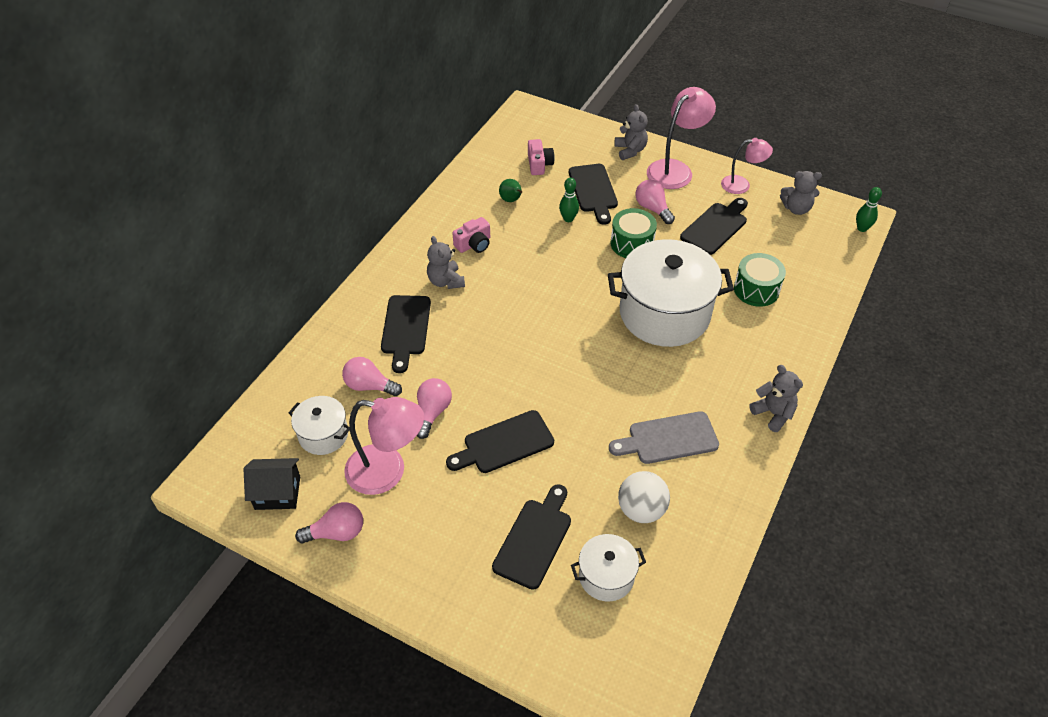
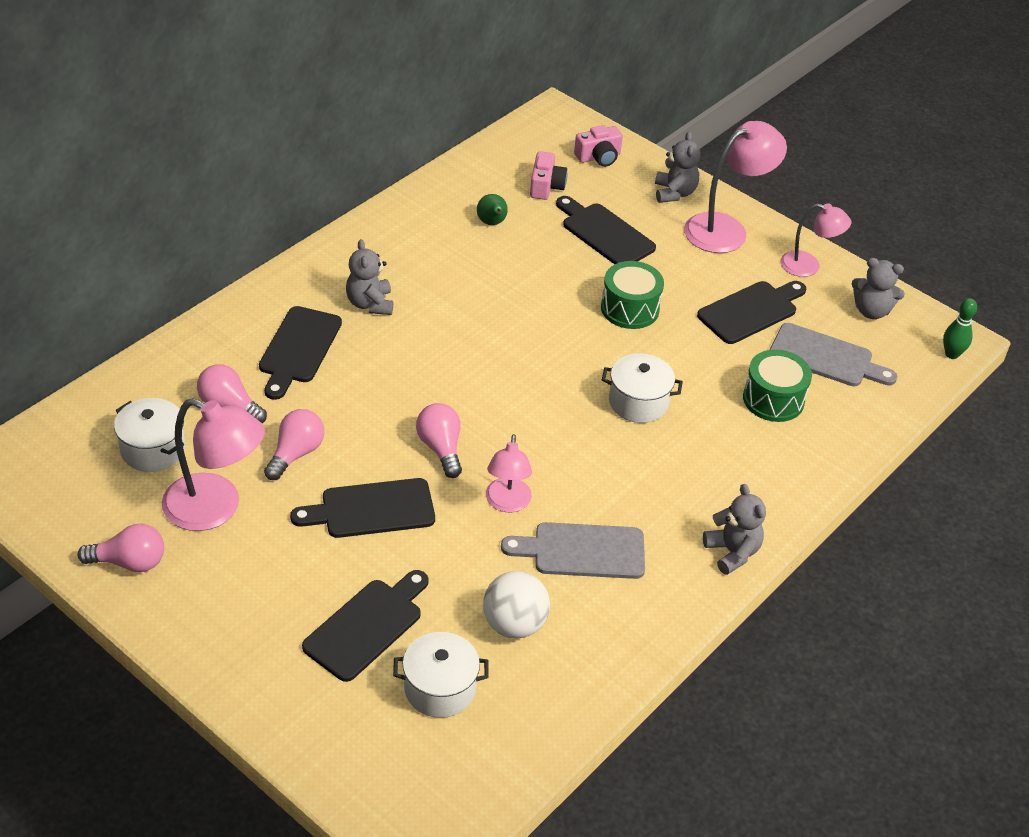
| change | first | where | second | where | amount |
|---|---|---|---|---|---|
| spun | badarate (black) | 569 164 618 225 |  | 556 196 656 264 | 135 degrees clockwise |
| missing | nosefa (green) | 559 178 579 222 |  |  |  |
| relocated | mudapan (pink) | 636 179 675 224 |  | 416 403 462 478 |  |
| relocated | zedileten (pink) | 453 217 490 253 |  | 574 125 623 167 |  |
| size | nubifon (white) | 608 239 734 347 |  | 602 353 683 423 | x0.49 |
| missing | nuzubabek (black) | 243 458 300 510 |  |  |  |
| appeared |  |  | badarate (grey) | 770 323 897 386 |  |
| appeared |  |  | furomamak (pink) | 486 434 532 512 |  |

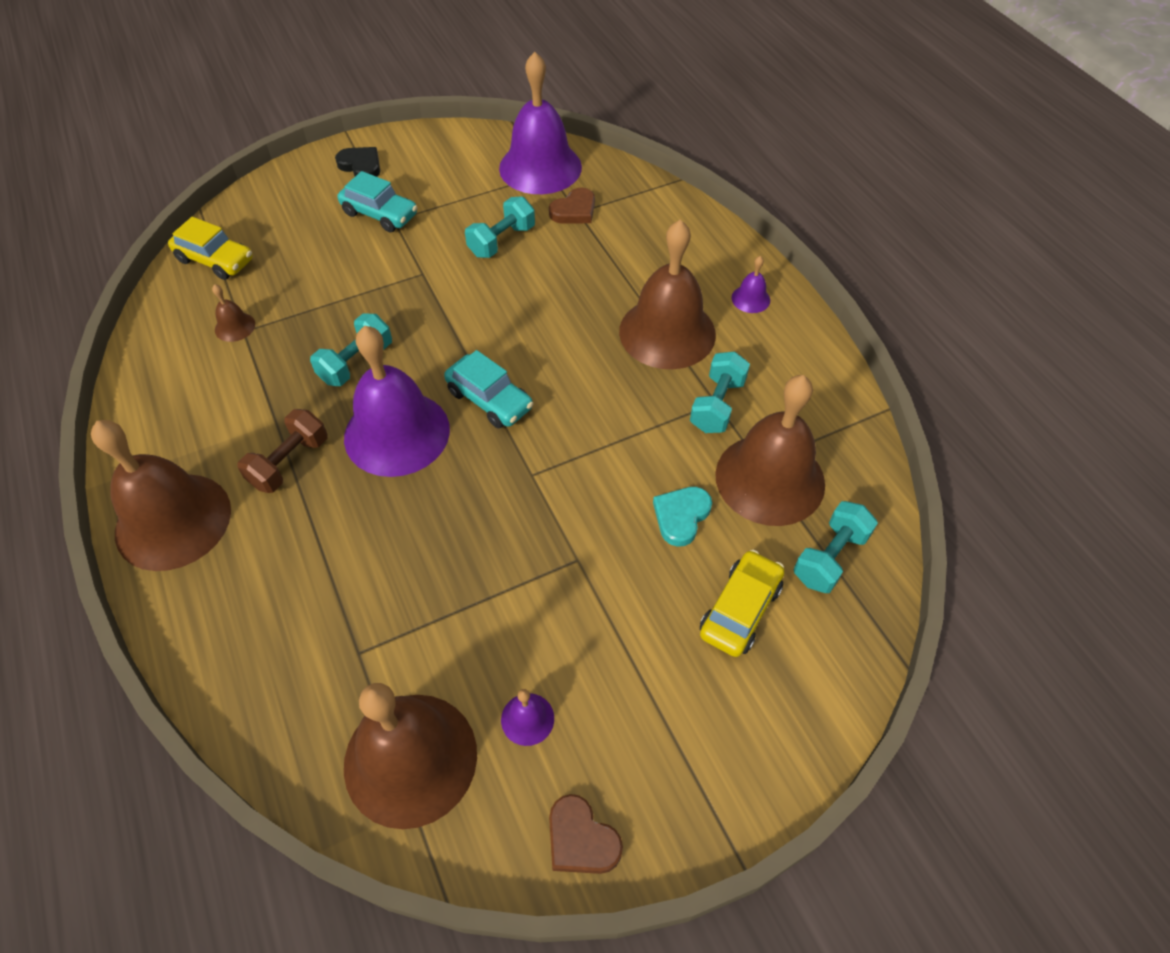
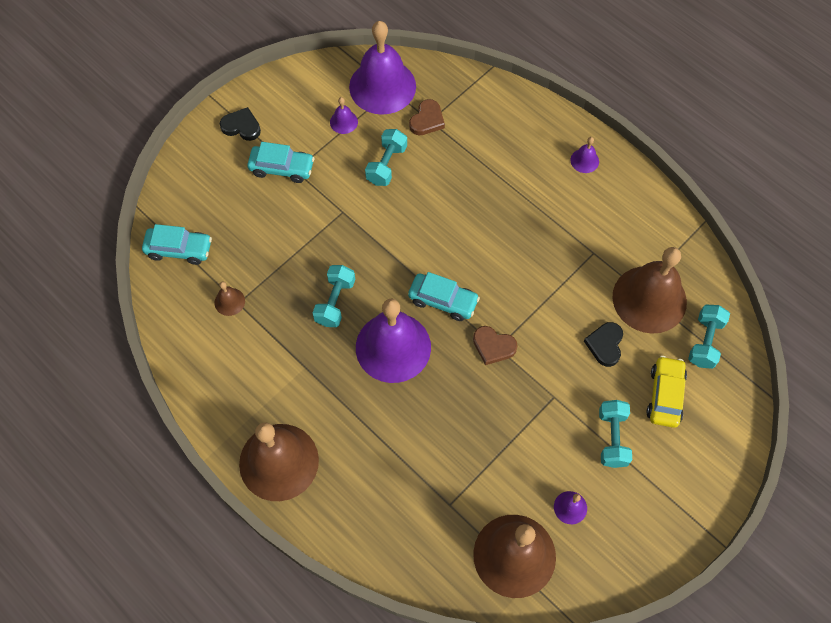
| change | first | where | second | where | amount |
|---|---|---|---|---|---|
| colour | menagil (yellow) | 168 217 253 280 | menagil (turquoise) | 142 224 212 265 |  |
| missing | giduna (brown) | 619 220 716 369 |  |  |  |
| relocated | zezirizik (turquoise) | 690 351 750 433 |  | 599 400 632 468 |  |
| missing | zezirizik (brown) | 237 409 327 493 |  |  |  |
| colour | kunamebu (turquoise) | 653 487 712 546 | kunamebu (black) | 584 322 623 367 |  |
| relocated | kunamebu (brown) | 549 794 623 874 |  | 473 326 518 365 |  |
| appeared |  |  | giduna (purple) | 330 97 358 134 |  |

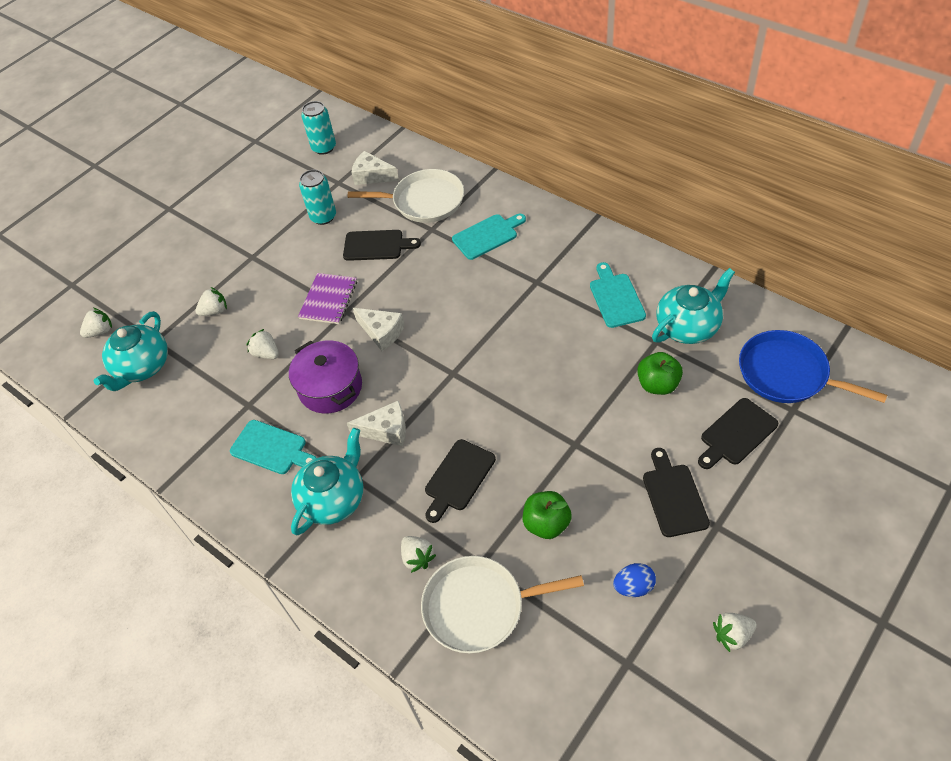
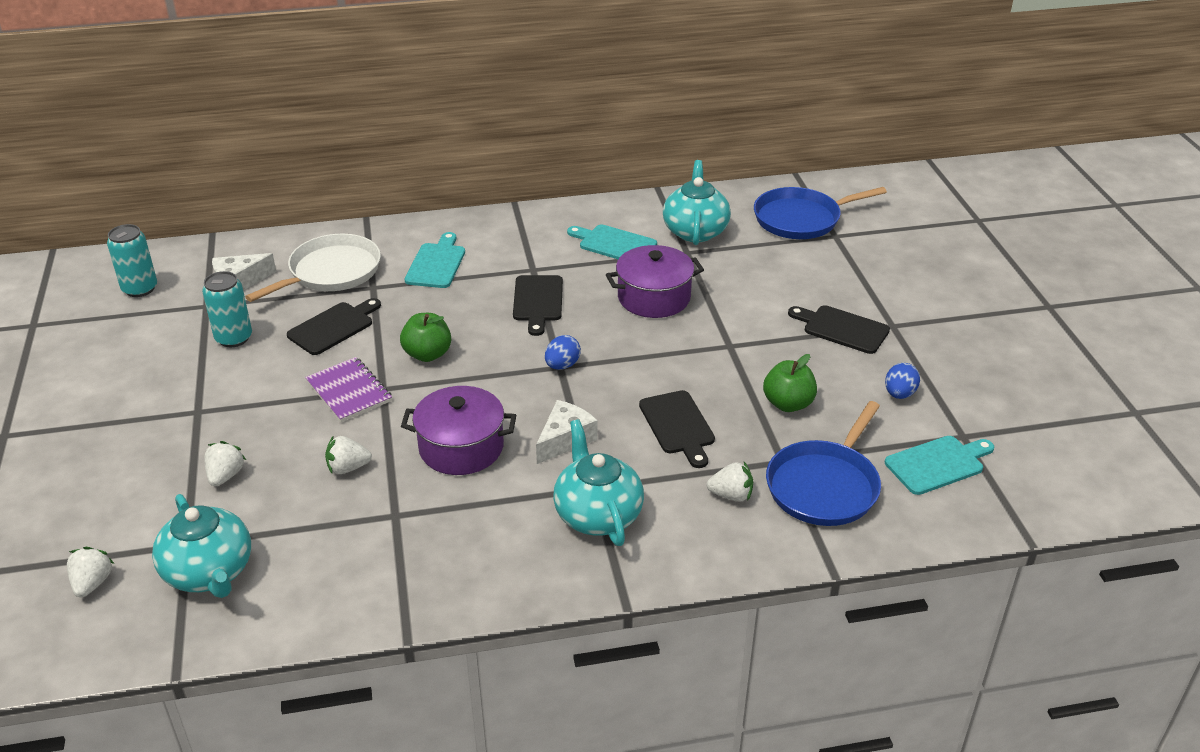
| change | first | where | second | where | amount |
|---|---|---|---|---|---|
| missing | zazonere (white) | 353 308 405 351 |  |  |  |
| relocated | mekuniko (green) | 637 352 683 395 |  | 400 313 451 362 |  |
| relocated | badarate (black) | 698 398 778 469 |  | 513 275 563 336 |  |
| relocated | badarate (turquoise) | 230 420 316 474 |  | 885 436 994 495 |  |
| colour | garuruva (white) | 421 556 584 653 | garuruva (blue) | 766 401 881 526 |  |
| missing | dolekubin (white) | 713 613 757 652 |  |  |  |
| appeared |  |  | nubifon (purple) | 606 245 704 318 |  |
| appeared |  |  | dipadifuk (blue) | 545 335 581 370 |  |

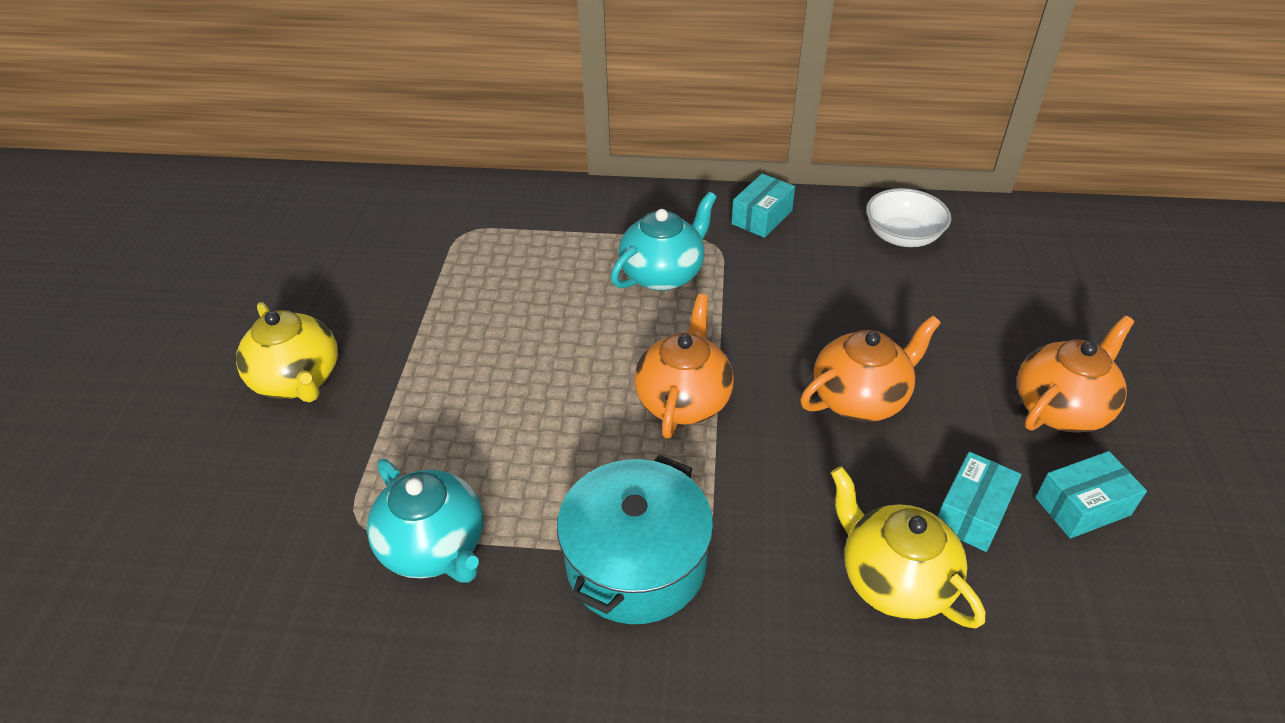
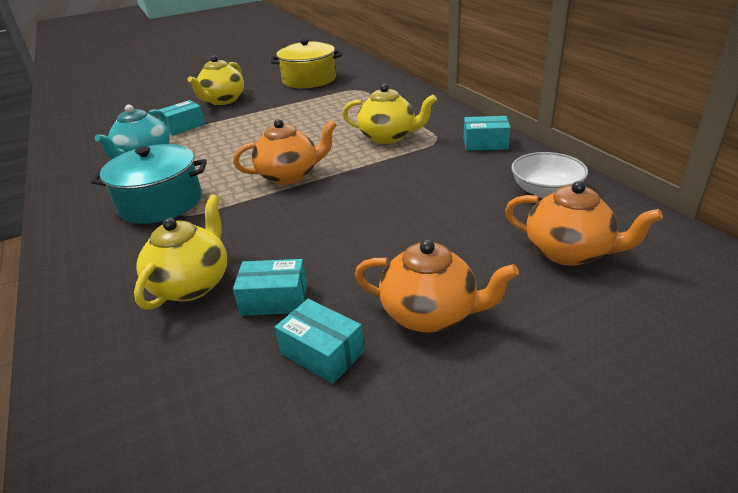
| change | first | where | second | where | amount |
|---|---|---|---|---|---|
| colour | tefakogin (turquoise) | 611 192 717 291 | tefakogin (yellow) | 342 84 437 144 |  |
| relocated | tefakogin (orange) | 800 315 941 422 |  | 505 181 663 266 |  |
| appeared |  |  | nubifon (yellow) | 271 39 342 88 |  |
| appeared |  |  | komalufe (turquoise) | 158 100 205 136 |  |

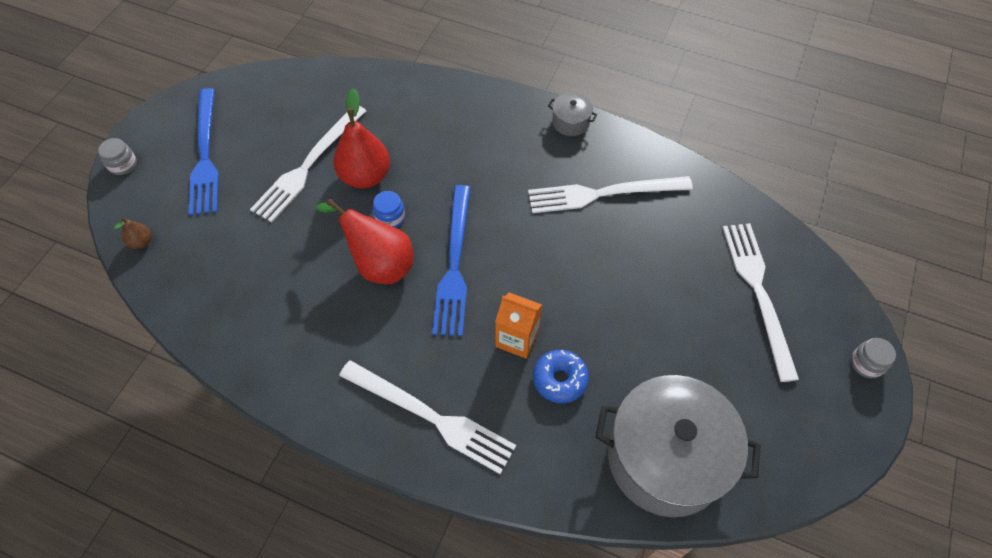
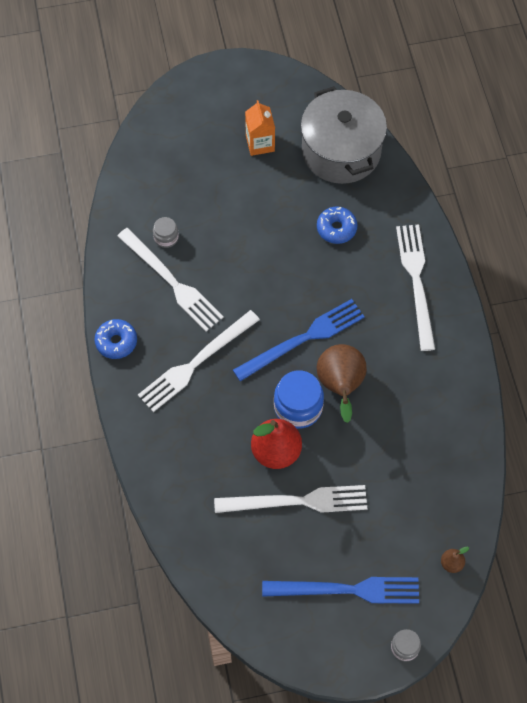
| change | first | where | second | where | amount |
|---|---|---|---|---|---|
| spun | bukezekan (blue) | 189 88 219 216 |  | 262 577 419 604 | 45 degrees clockwise |
| exchanged | nubifon (grey) | 548 93 597 136 | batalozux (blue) | 94 319 137 359 |  |
| size | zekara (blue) | 373 191 405 228 |  | 274 370 324 429 | x1.84 |
| colour | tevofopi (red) | 316 199 414 284 | tevofopi (brown) | 316 344 367 423 |  |
| relocated | bukezekan (white) | 723 223 799 382 |  | 138 310 260 412 |  |
| relocated | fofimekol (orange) | 495 293 542 359 |  | 245 100 275 156 |  |
| relocated | zekara (grey) | 851 338 896 378 |  | 153 217 179 248 |  |

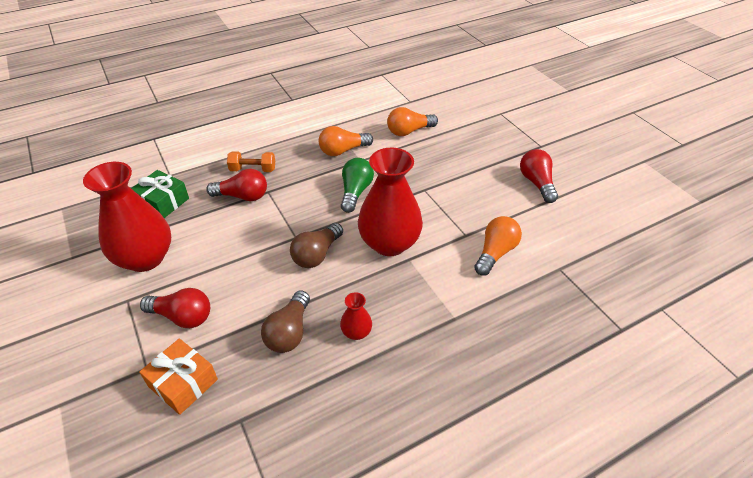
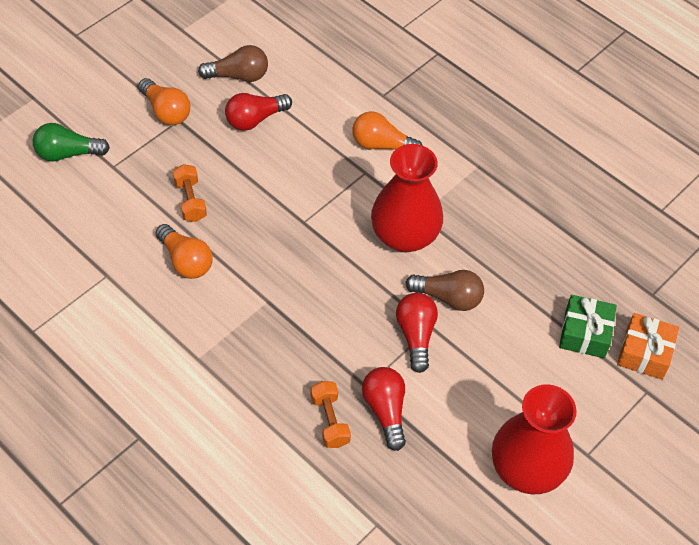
| change | first | where | second | where | amount |
|---|---|---|---|---|---|
| relocated | mudapan (orange) | 319 126 373 156 |  | 138 78 190 125 |  |
| relocated | mudapan (green) | 341 158 374 213 |  | 33 123 110 162 |  |
| relocated | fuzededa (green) | 131 170 189 218 |  | 559 295 617 358 |  |
| relocated | mudapan (red) | 140 288 210 328 |  | 396 293 438 373 |  |
| relocated | mudapan (brown) | 261 290 310 353 |  | 198 45 268 82 |  |
| missing | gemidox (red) | 340 292 372 340 |  |  |  |
| appeared |  |  | zezirizik (orange) | 173 164 207 222 |  |

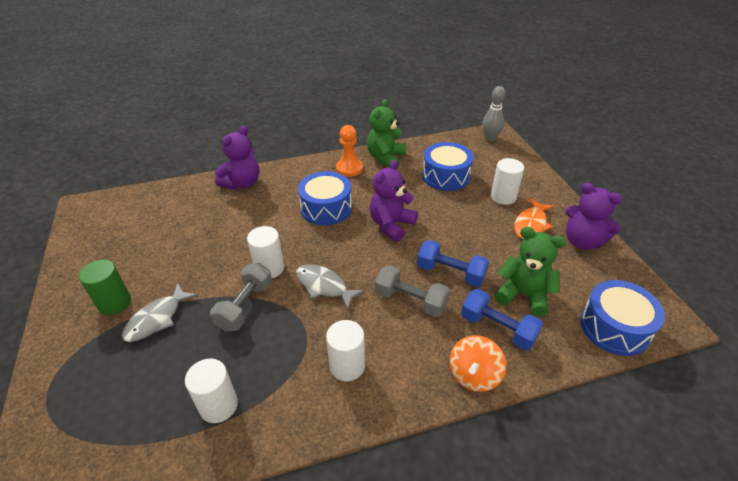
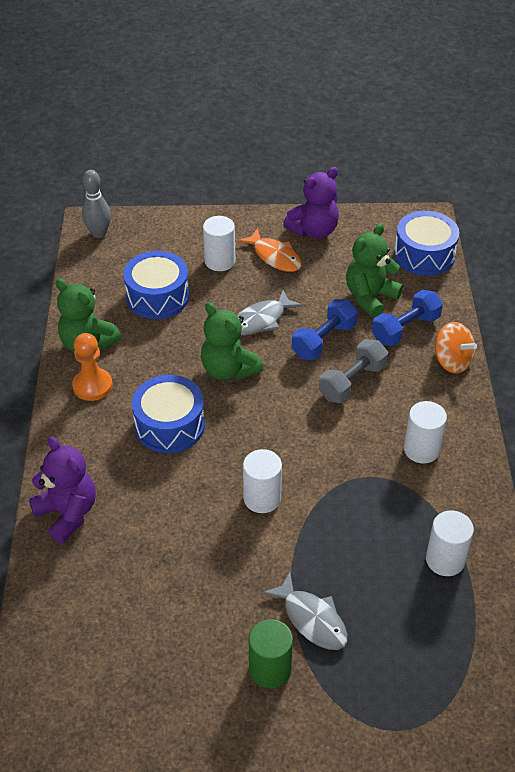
| change | first | where | second | where | amount |
|---|---|---|---|---|---|
| colour | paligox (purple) | 370 160 418 242 | paligox (green) | 201 302 264 380 |  |
| missing | zezirizik (grey) | 210 263 273 331 |  |  |  |
| relocated | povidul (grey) | 296 264 365 310 |  | 237 290 302 335 |  |

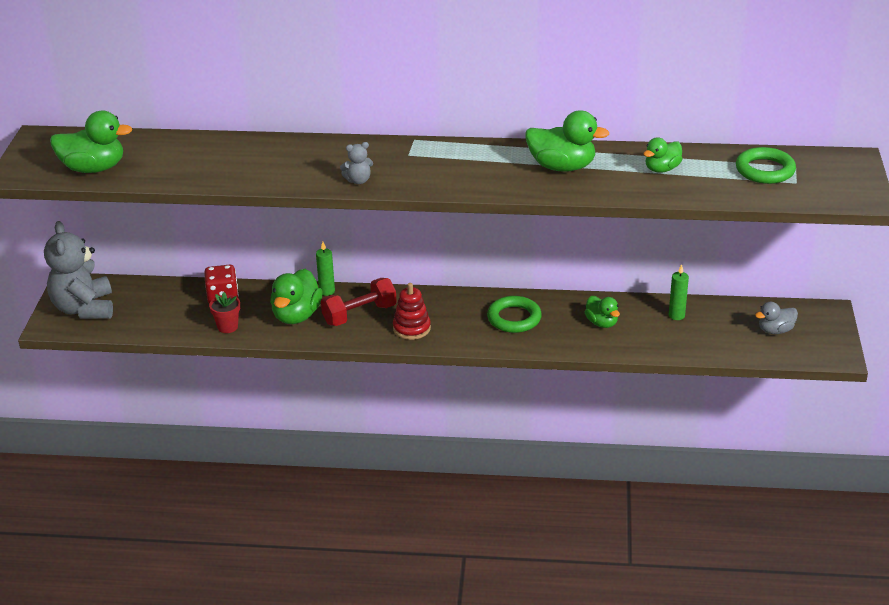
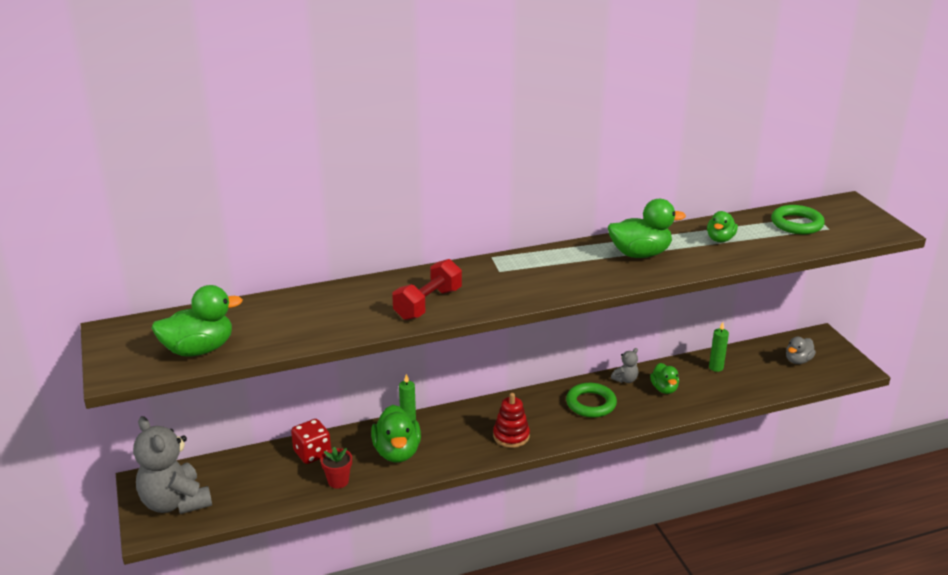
| change | first | where | second | where | amount |
|---|---|---|---|---|---|
| relocated | paligox (grey) | 340 142 373 184 |  | 611 348 638 383 |  |
| relocated | zezirizik (red) | 321 278 397 326 |  | 392 259 462 320 |  |
| spun | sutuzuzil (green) | 585 296 620 328 |  | 650 363 679 394 | 45 degrees clockwise |

